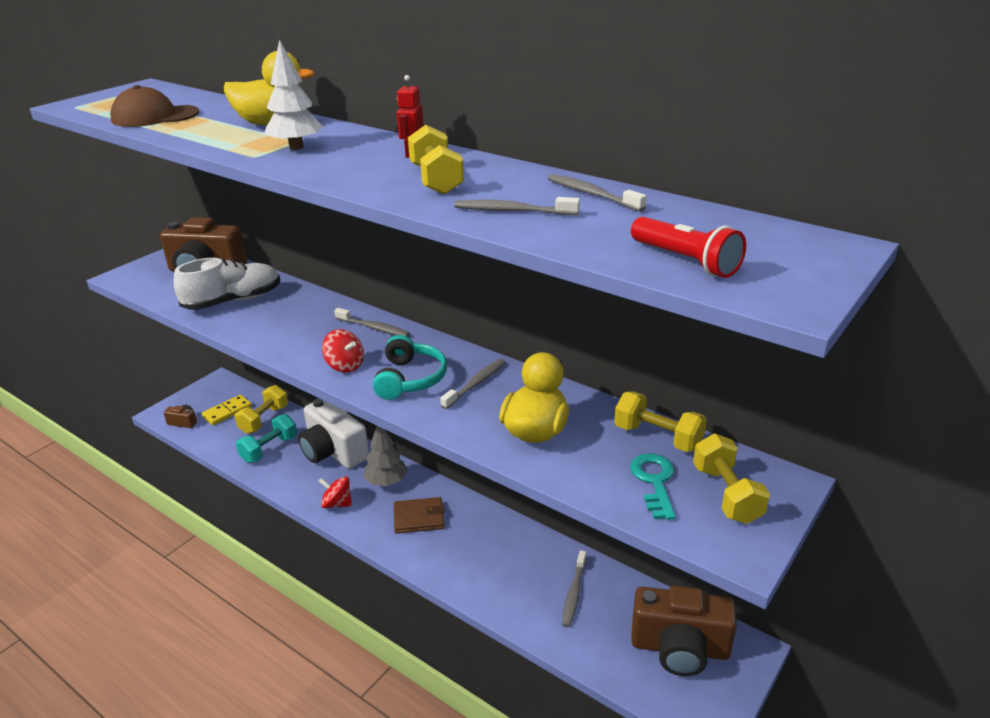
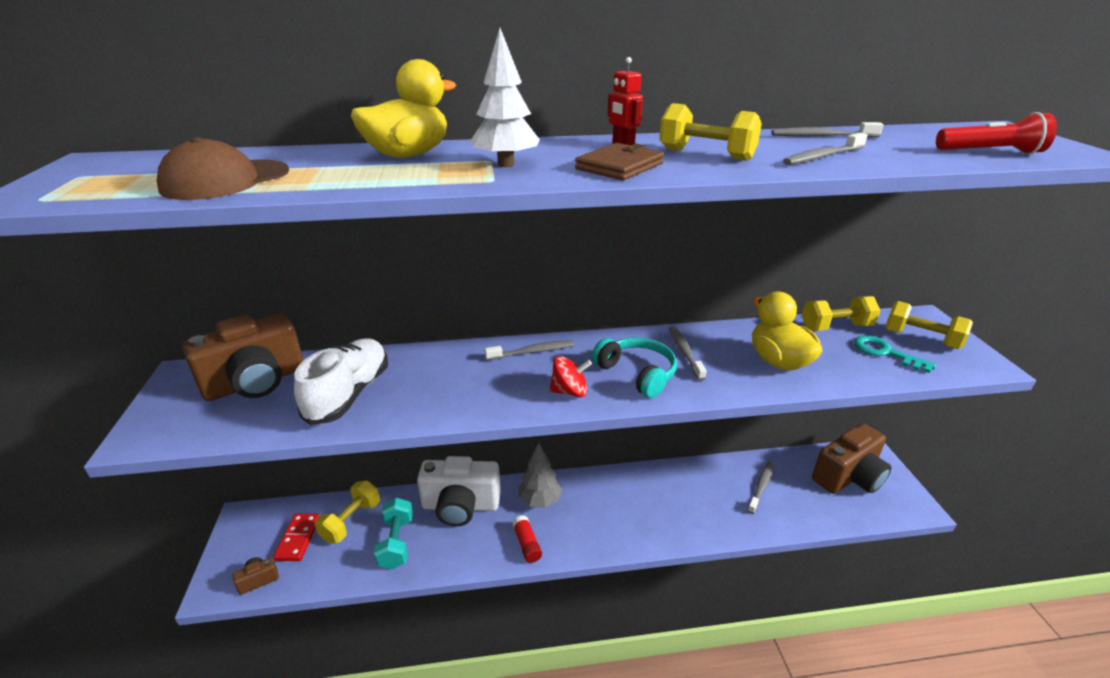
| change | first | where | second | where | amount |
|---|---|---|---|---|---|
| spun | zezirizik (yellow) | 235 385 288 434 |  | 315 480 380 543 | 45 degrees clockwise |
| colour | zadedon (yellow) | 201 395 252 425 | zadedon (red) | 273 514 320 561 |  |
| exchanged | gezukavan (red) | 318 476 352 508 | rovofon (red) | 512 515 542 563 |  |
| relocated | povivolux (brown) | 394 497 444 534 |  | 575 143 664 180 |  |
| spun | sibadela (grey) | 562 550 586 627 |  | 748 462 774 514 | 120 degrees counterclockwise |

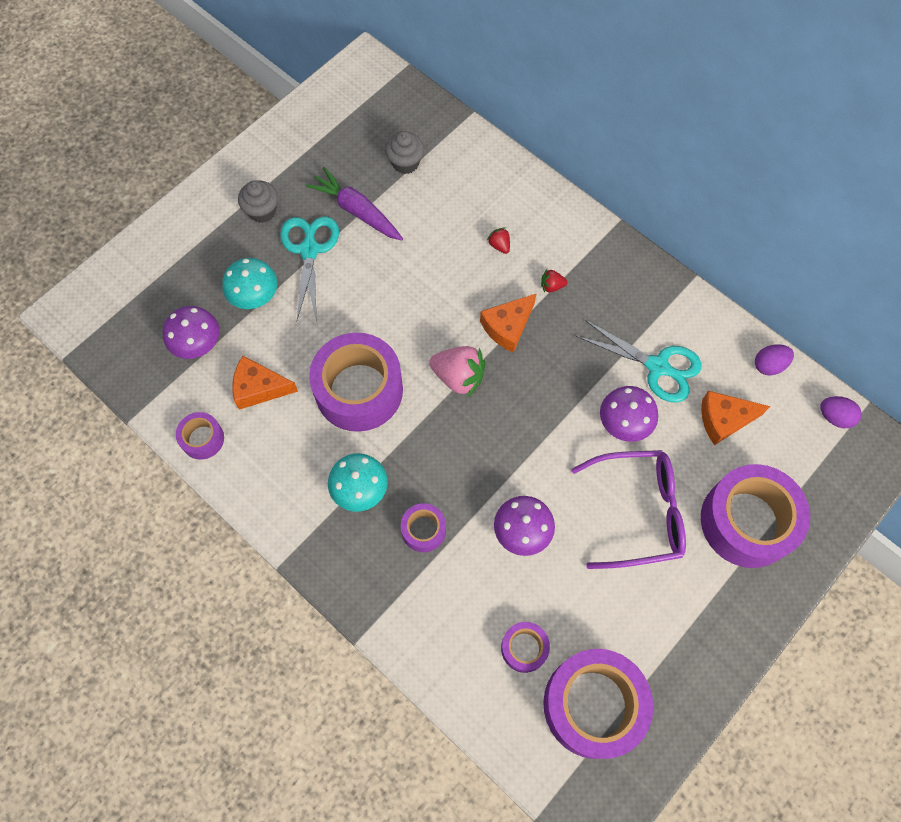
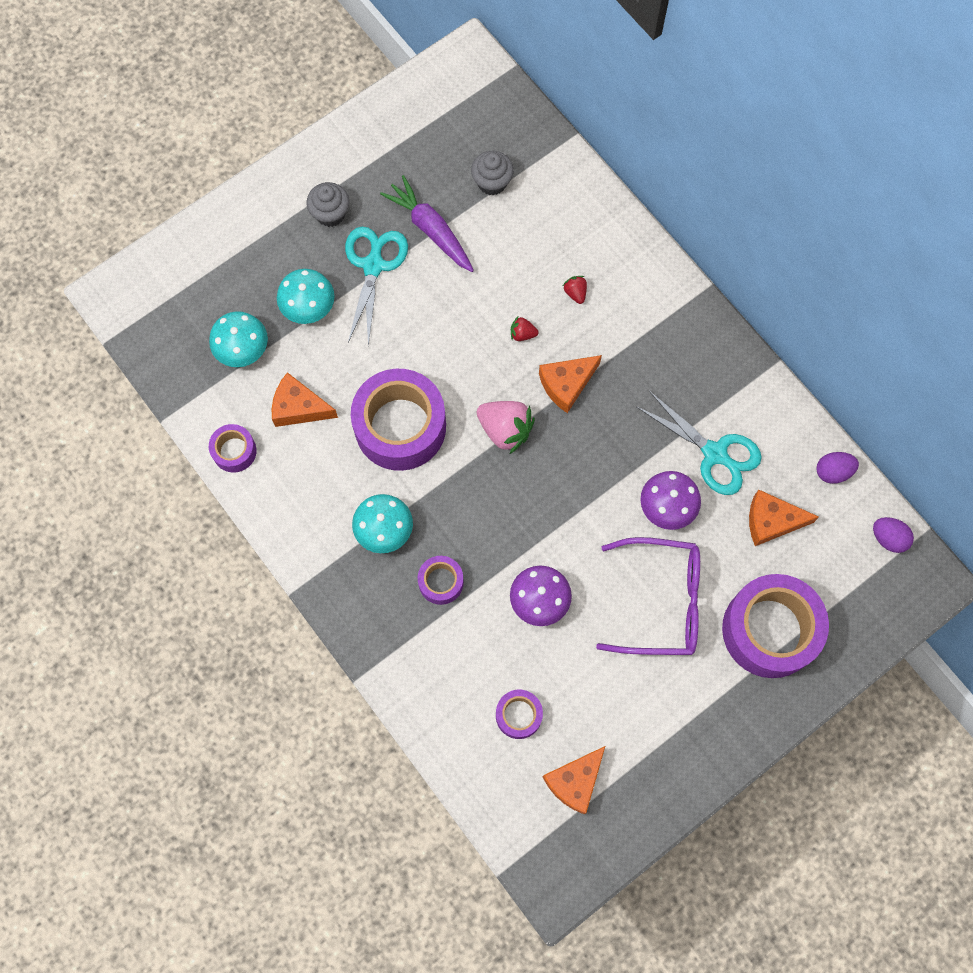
| change | first | where | second | where | amount |
|---|---|---|---|---|---|
| relocated | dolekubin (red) | 541 270 567 292 |  | 511 317 539 341 |  |
| colour | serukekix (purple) | 163 306 219 359 | serukekix (turquoise) | 209 311 268 367 |  |
| exchanged | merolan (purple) | 543 649 653 759 | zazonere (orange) | 543 746 605 814 |  |

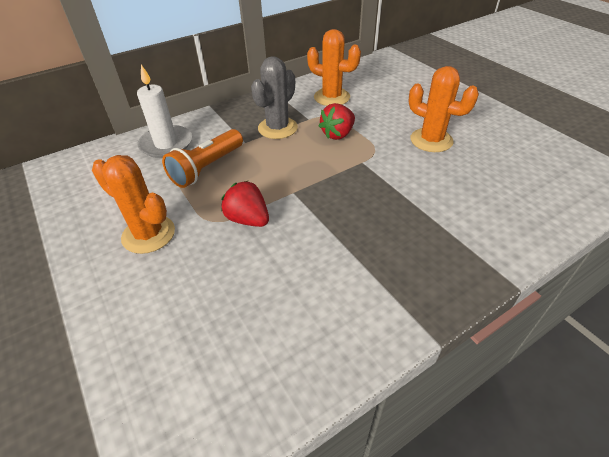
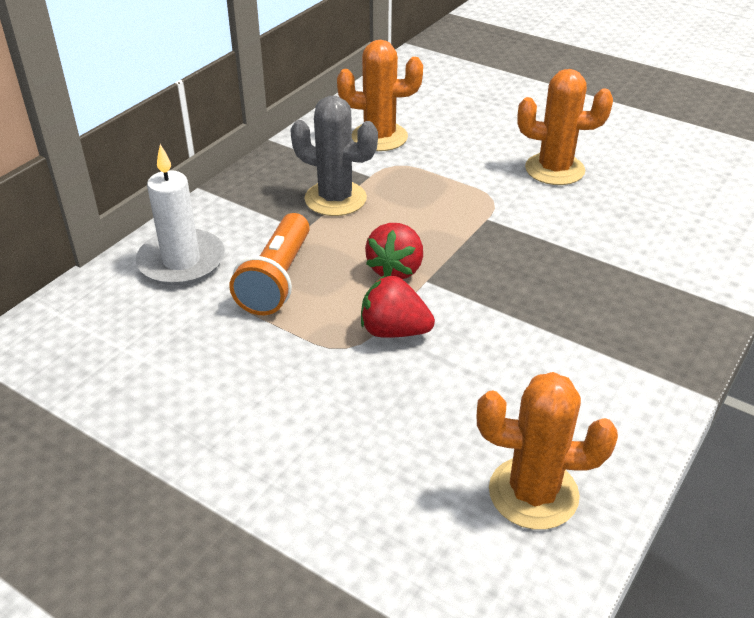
| change | first | where | second | where | amount |
|---|---|---|---|---|---|
| spun | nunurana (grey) | 251 56 298 139 |  | 290 96 378 216 | 75 degrees counterclockwise |
| relocated | dolekubin (red) | 319 103 355 140 |  | 365 223 423 279 |  |
| relocated | nunurana (orange) | 92 155 175 254 |  | 477 372 618 530 |  |

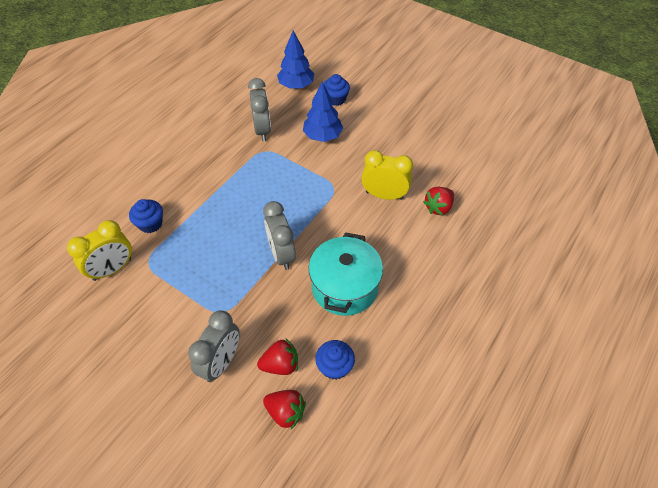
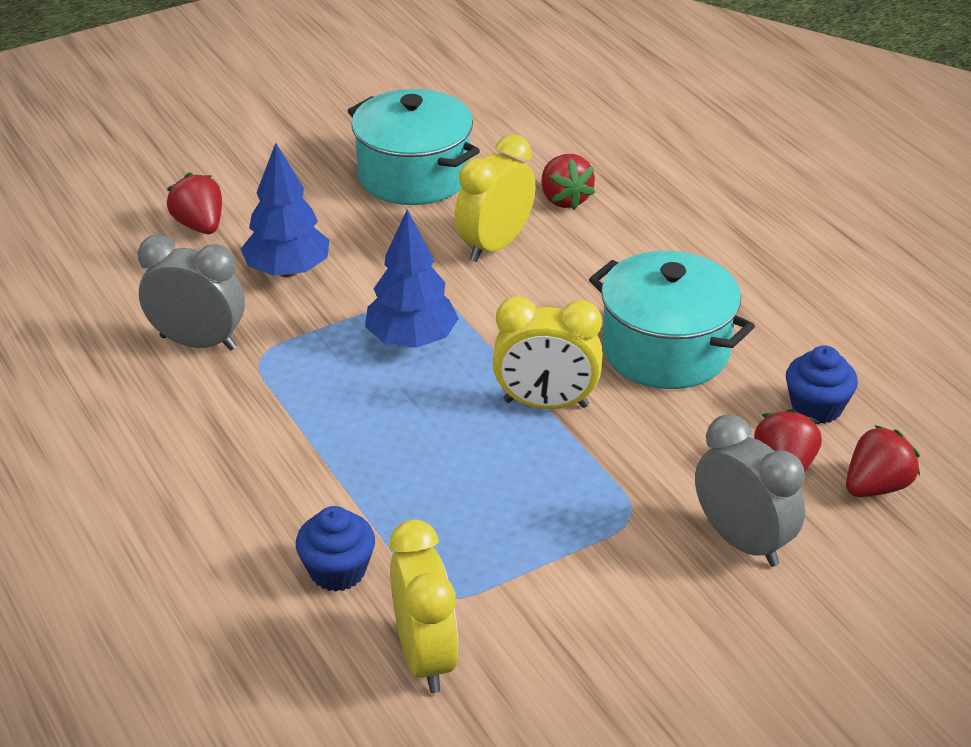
| change | first | where | second | where | amount |
|---|---|---|---|---|---|
| relocated | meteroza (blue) | 277 31 314 89 |  | 365 209 459 348 |  |
| exchanged | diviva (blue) | 323 74 350 106 | dolekubin (red) | 167 172 222 234 |  |
| colour | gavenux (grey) | 263 201 296 270 | gavenux (yellow) | 492 296 603 409 |  |
| appeared |  |  | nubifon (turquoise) | 347 89 480 205 |  |

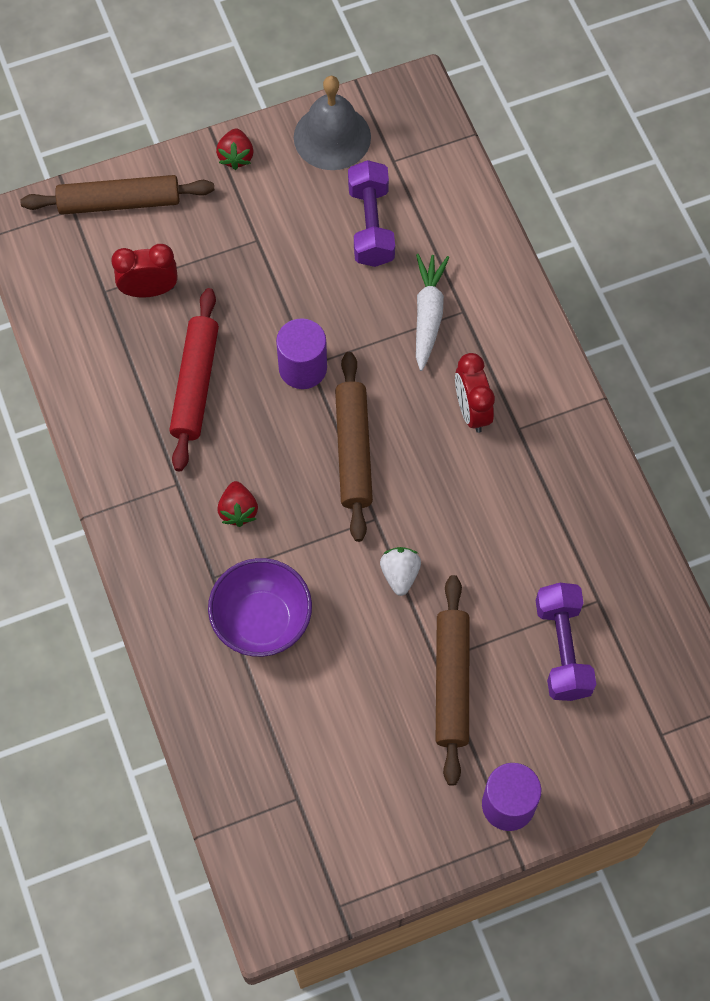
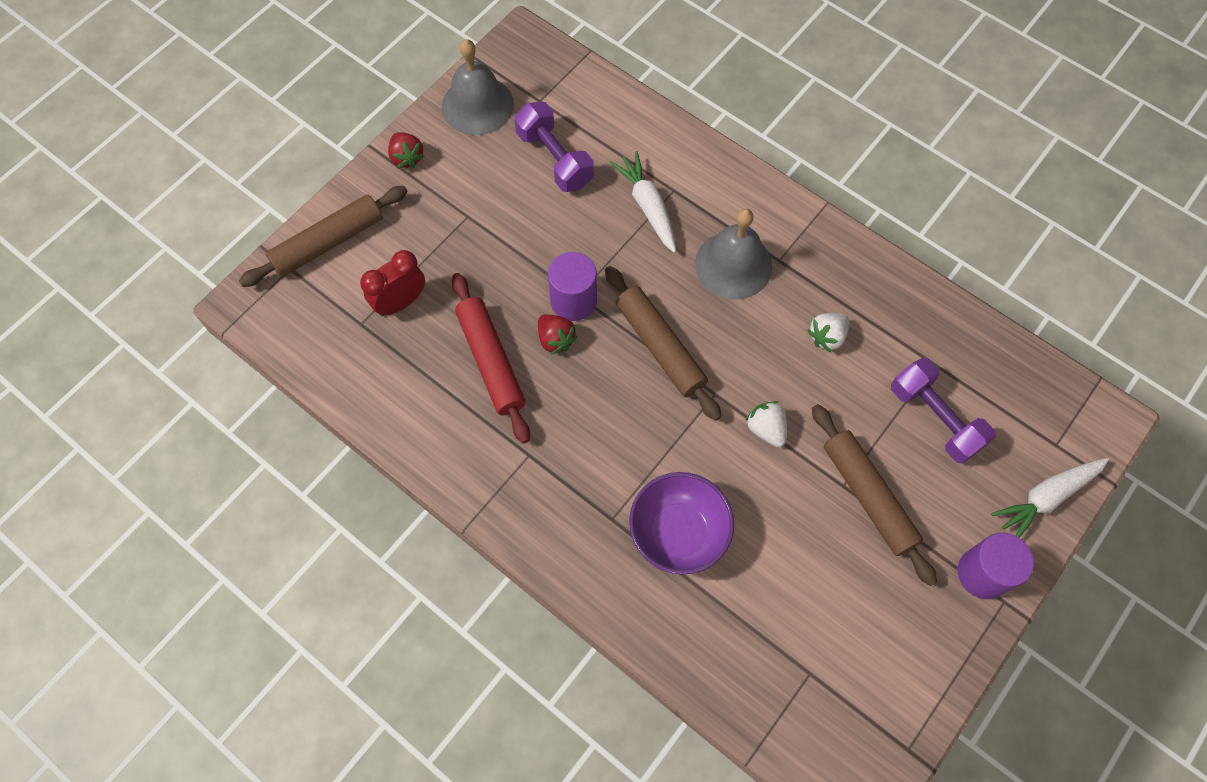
| change | first | where | second | where | amount |
|---|---|---|---|---|---|
| exchanged | gavenux (red) | 455 353 495 433 | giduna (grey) | 695 208 772 299 |  |
| relocated | dolekubin (red) | 217 481 258 527 |  | 538 315 577 355 |  |
| appeared |  |  | dolekubin (white) | 808 313 850 352 |  |
| appeared |  |  | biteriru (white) | 991 458 1109 538 |  |

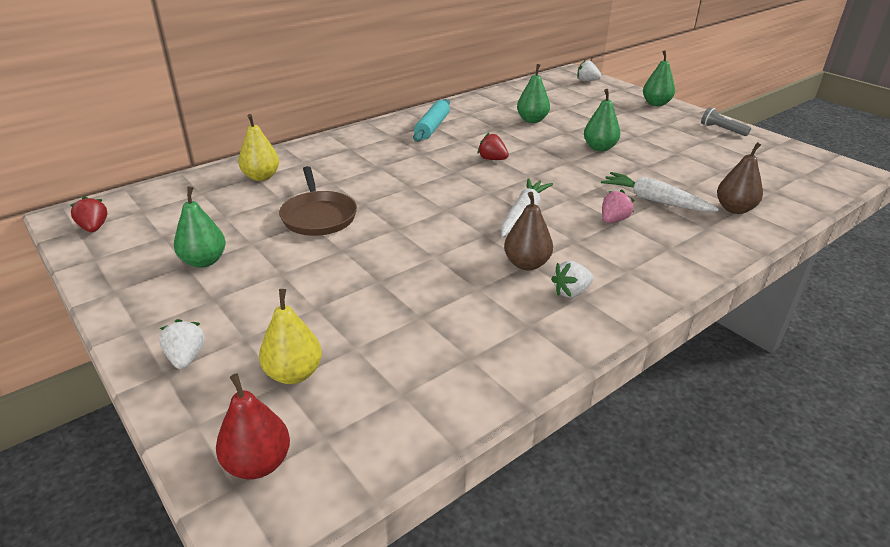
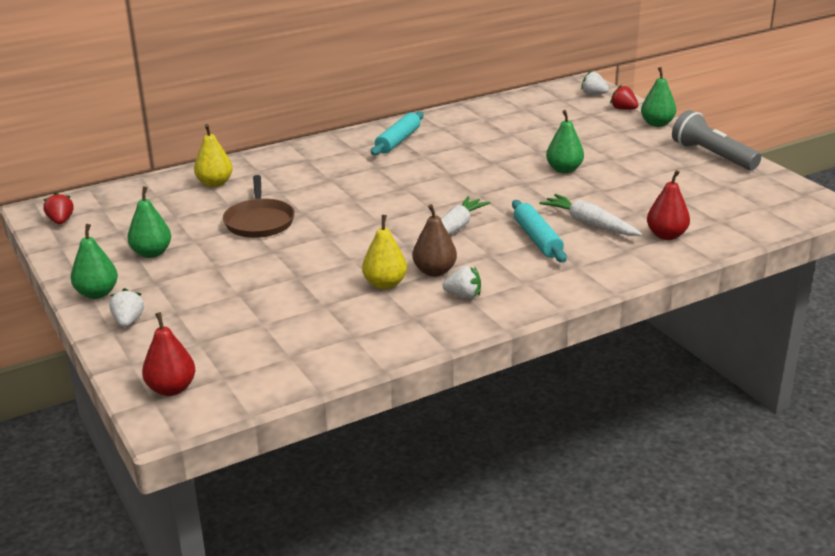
| change | first | where | second | where | amount |
|---|---|---|---|---|---|
| relocated | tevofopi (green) | 517 64 550 123 |  | 70 224 118 299 |  |
| size | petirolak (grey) | 701 107 751 136 |  | 672 110 761 170 | x1.82 |
| relocated | dolekubin (red) | 478 133 509 160 |  | 610 85 638 110 |  |
| colour | tevofopi (brown) | 717 142 763 214 | tevofopi (red) | 647 170 690 240 |  |
| exchanged | dolekubin (pink) | 602 190 634 223 | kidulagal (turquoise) | 512 200 567 262 |  |
| spun | dolekubin (white) | 551 261 593 298 |  | 443 266 481 299 | 150 degrees counterclockwise |
| relocated | tevofopi (yellow) | 259 289 322 384 |  | 362 215 407 290 |  |

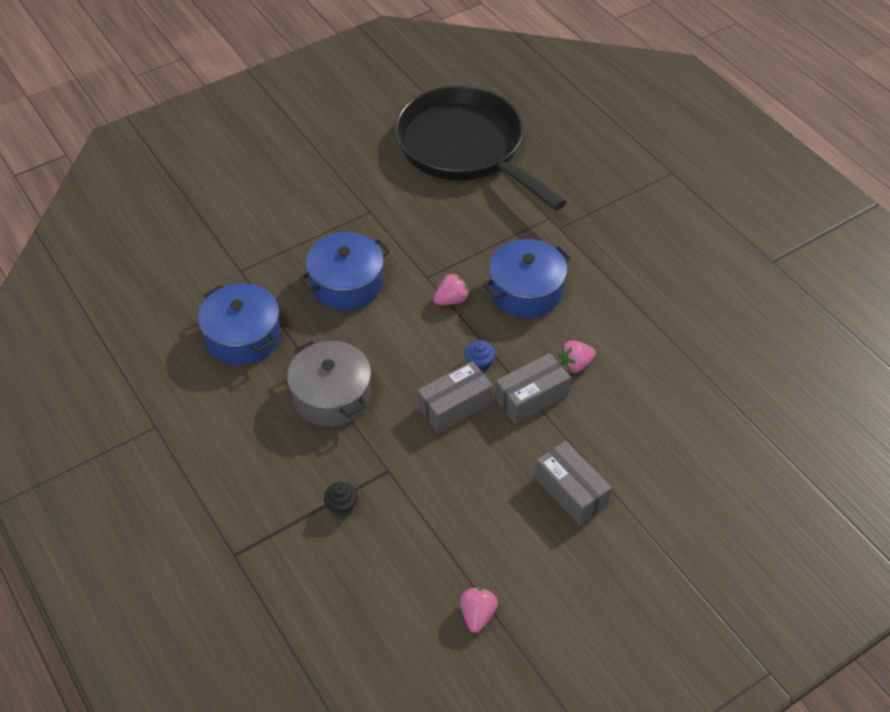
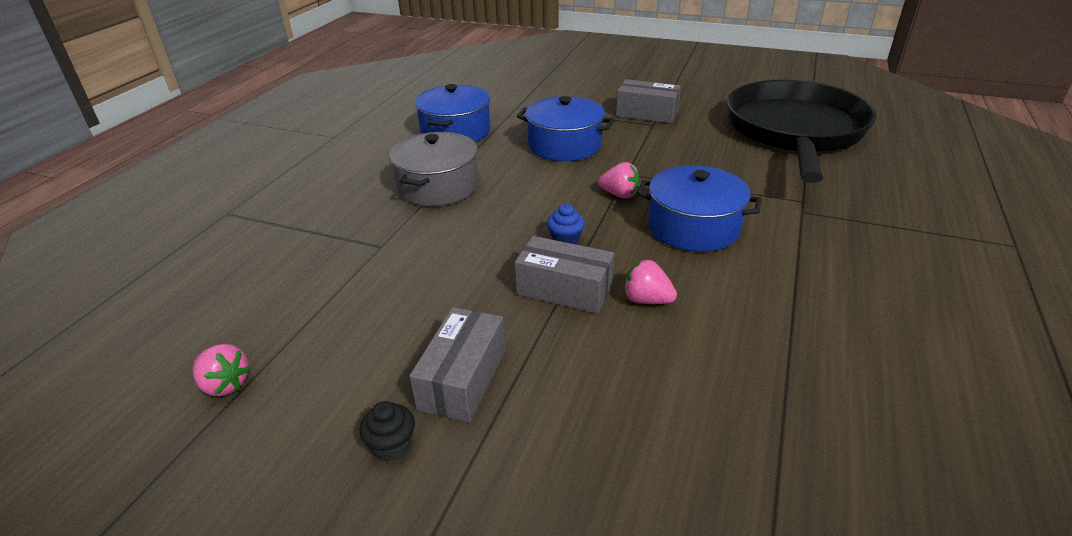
| change | first | where | second | where | amount |
|---|---|---|---|---|---|
| relocated | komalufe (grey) | 417 361 493 433 |  | 616 79 681 123 |  |
| relocated | diviva (black) | 324 482 358 517 |  | 360 401 415 461 |  |
| spun | dolekubin (pink) | 460 587 498 633 |  | 193 344 251 397 | 60 degrees clockwise |

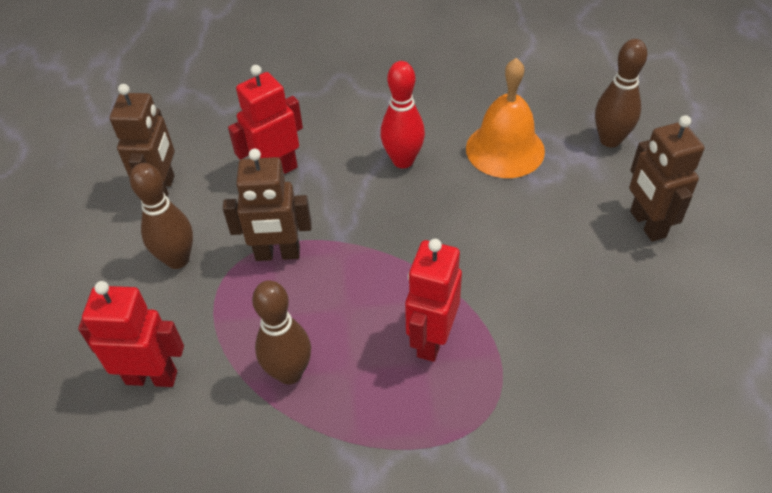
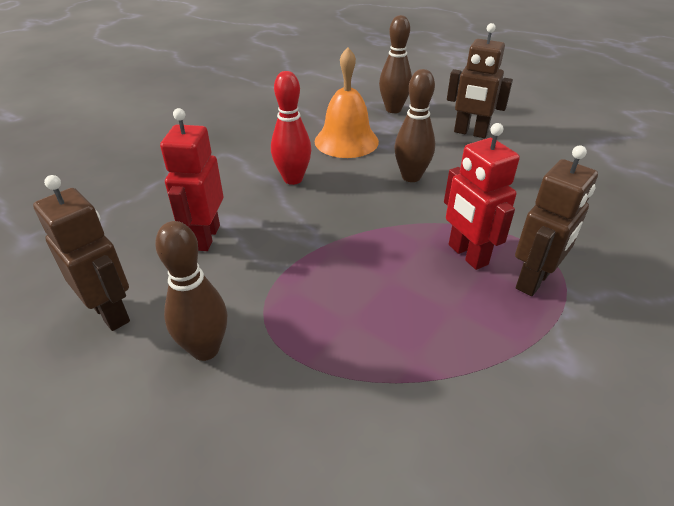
| change | first | where | second | where | amount |
|---|---|---|---|---|---|
| relocated | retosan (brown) | 223 149 312 261 |  | 515 145 598 296 |  |
| relocated | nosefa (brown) | 252 280 311 384 |  | 395 69 435 182 |  |
| missing | retosan (red) | 78 281 184 387 |  |  |  |

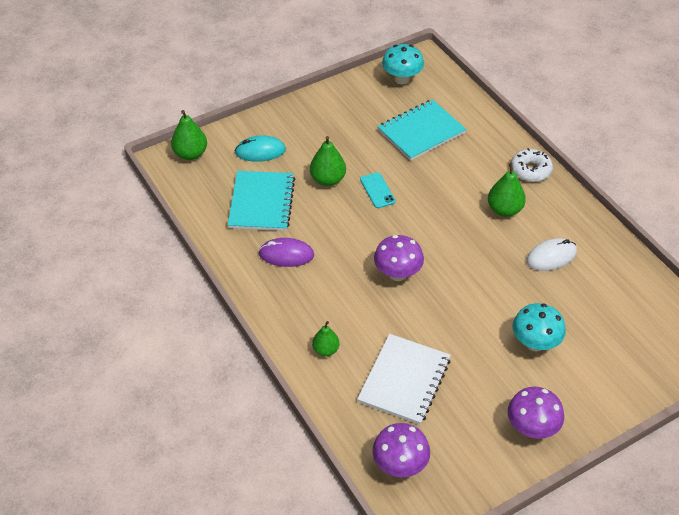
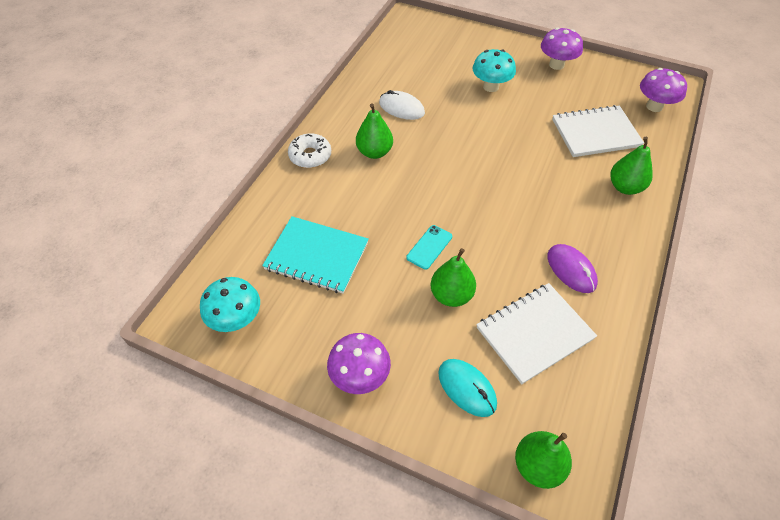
| change | first | where | second | where | amount |
|---|---|---|---|---|---|
| colour | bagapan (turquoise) | 228 171 295 231 | bagapan (white) | 476 283 597 384 |  |
| relocated | serukekix (purple) | 374 235 424 281 |  | 327 333 391 394 |  |
| size | tevofopi (green) | 312 321 339 356 |  | 610 137 653 195 | x1.53 |

